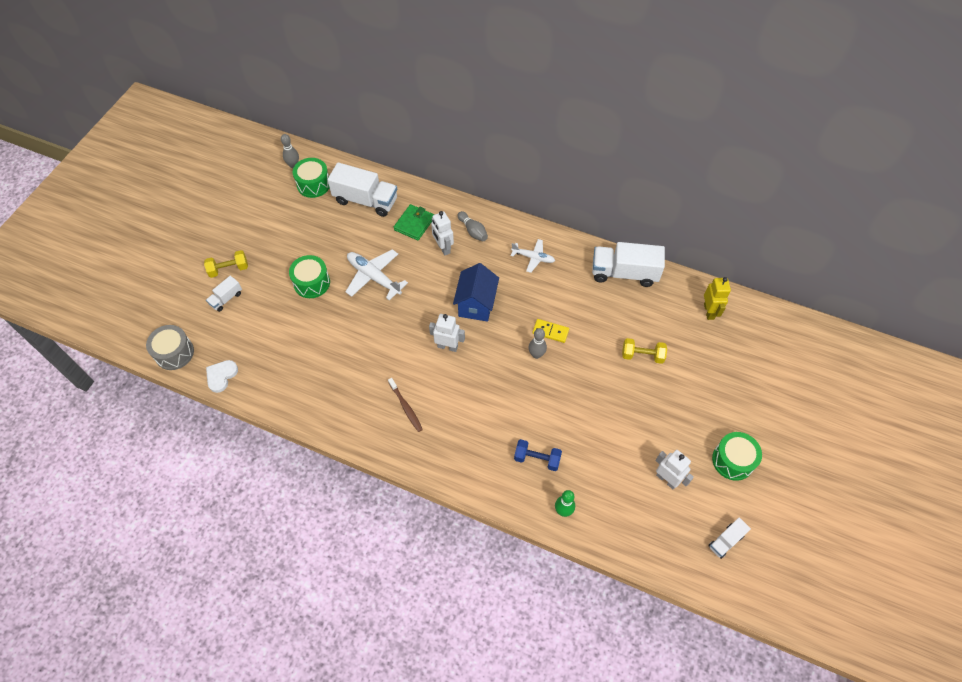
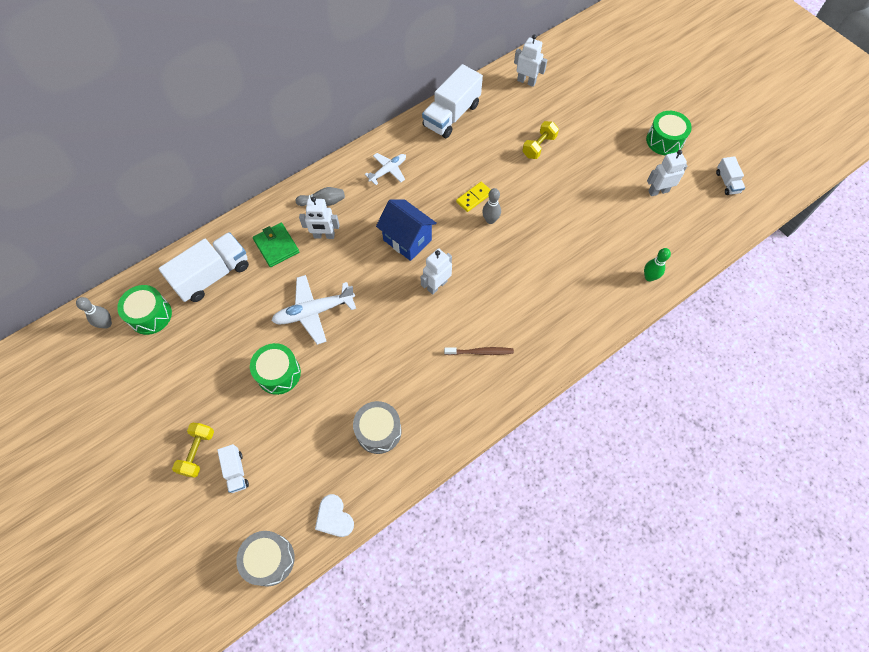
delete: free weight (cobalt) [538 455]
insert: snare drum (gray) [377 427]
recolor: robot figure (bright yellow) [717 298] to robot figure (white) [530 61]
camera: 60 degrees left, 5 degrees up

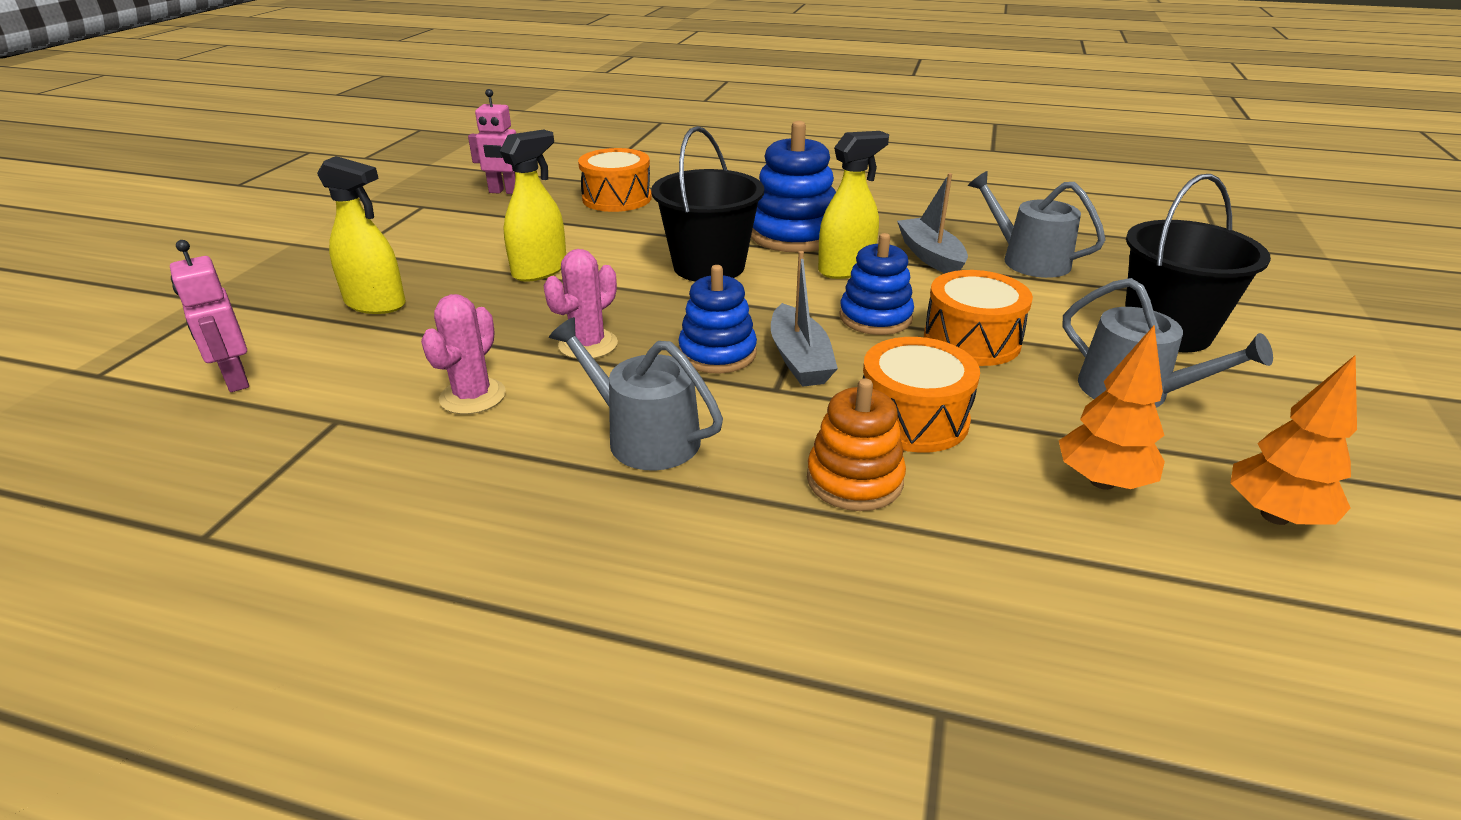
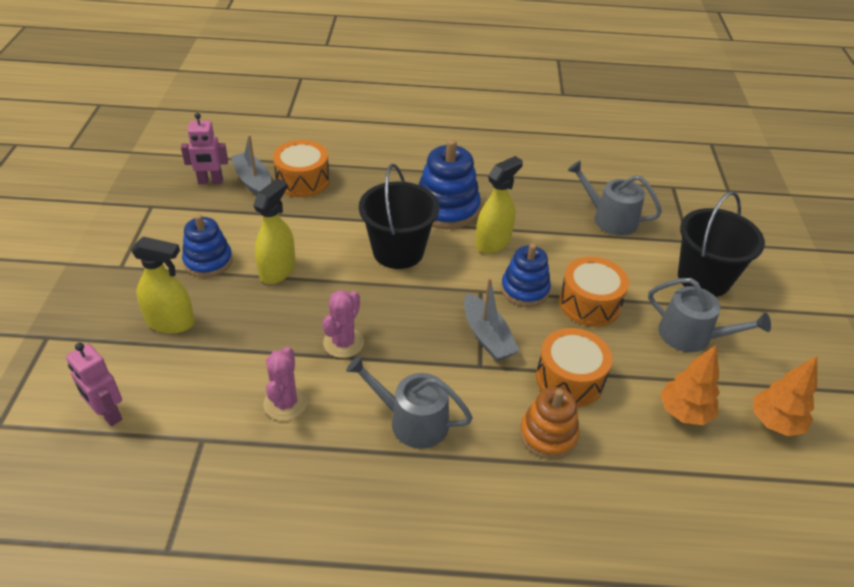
move: stacking rings (cobalt) [717 319] to [207 245]; sailboat (gray) [932 223] to [251 165]
camera: 15 degrees left, 10 degrees up

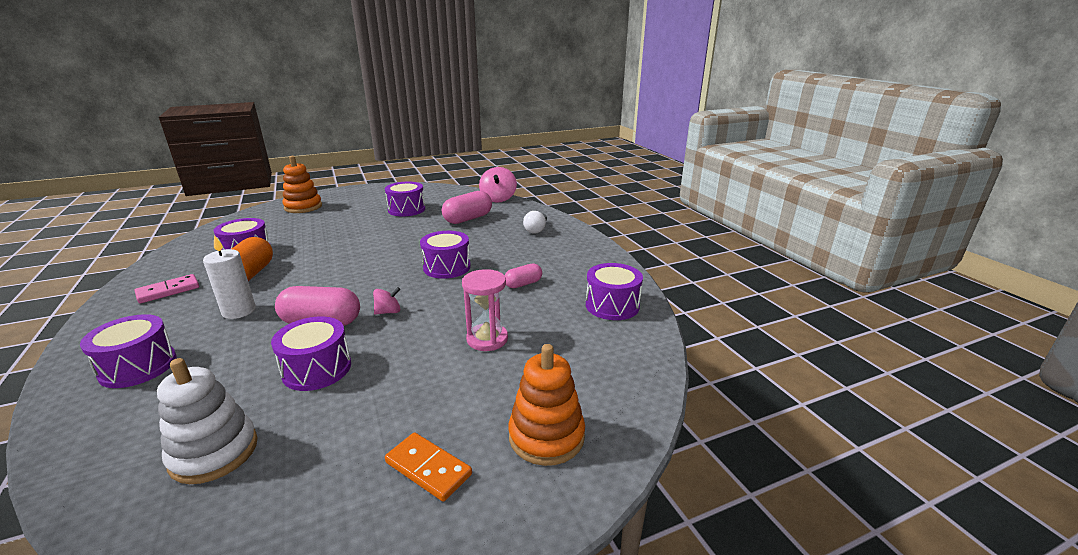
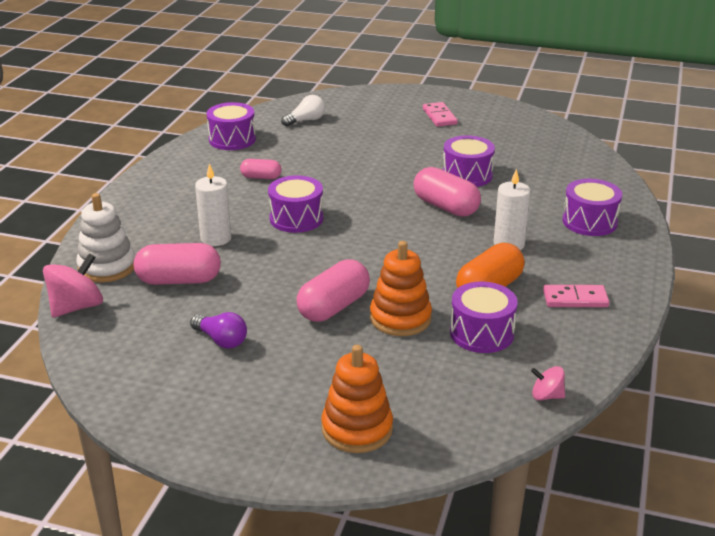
delete: sand timer (rosy) [485 310]
insert: candle (white) [213 205]; pill shape (rosy) [333 290]
move: stacking rings (white) [207 421] to [105 238]; lightbulb (white) [535 222] to [303 111]; stacking rings (bright orange) [546 405] to [401 288]; spinning top (rosy) [386 301] to [548 383]
replace: snare drum (purple) [405 199] to lightbulb (purple) [218 330]
recolor: domino tile (bright orange) [428 466] to domino tile (rosy) [440 114]
camera: 140 degrees left, 5 degrees up

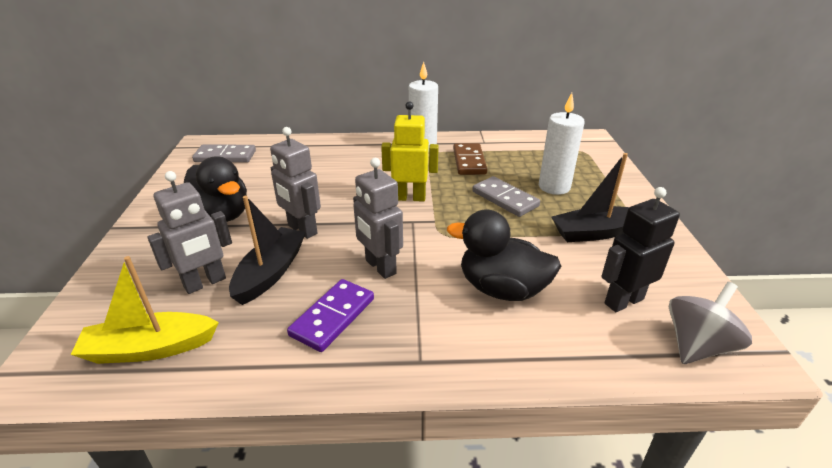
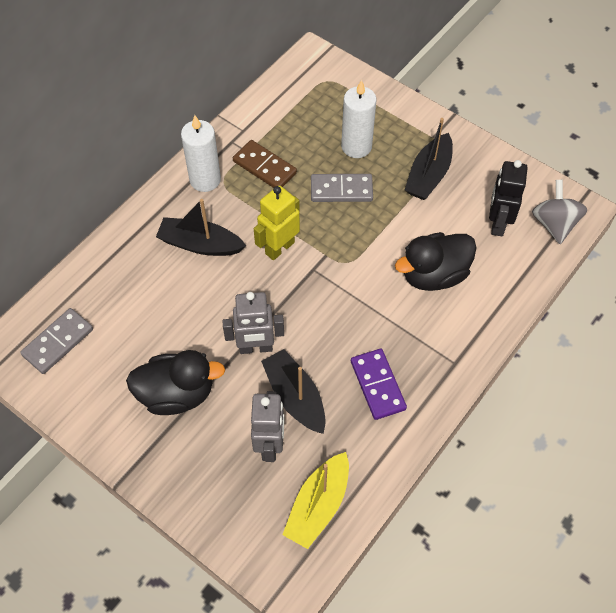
delete: robot figure (gray) [378 218]
insert: sailboat (ebony) [201 227]
camera: 50 degrees left, 25 degrees up

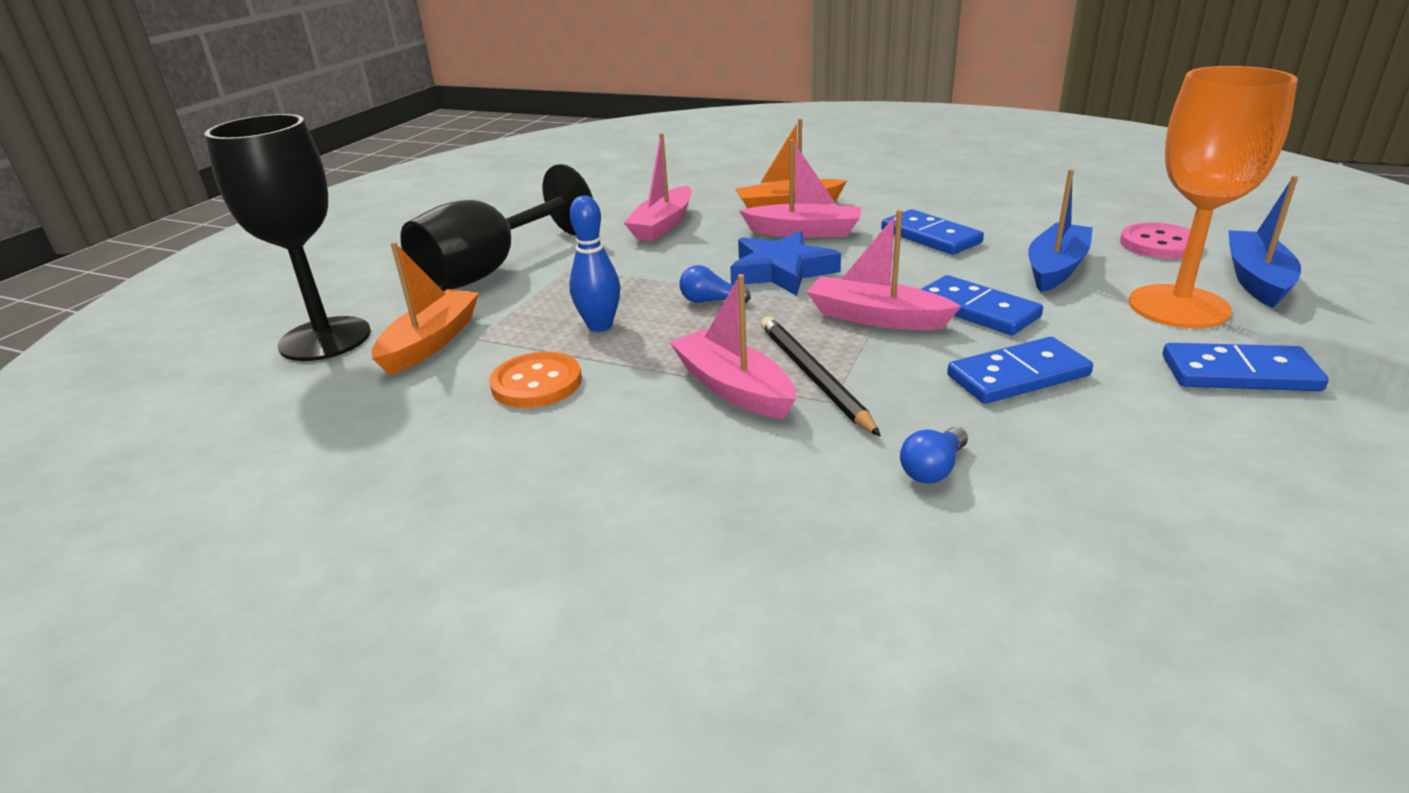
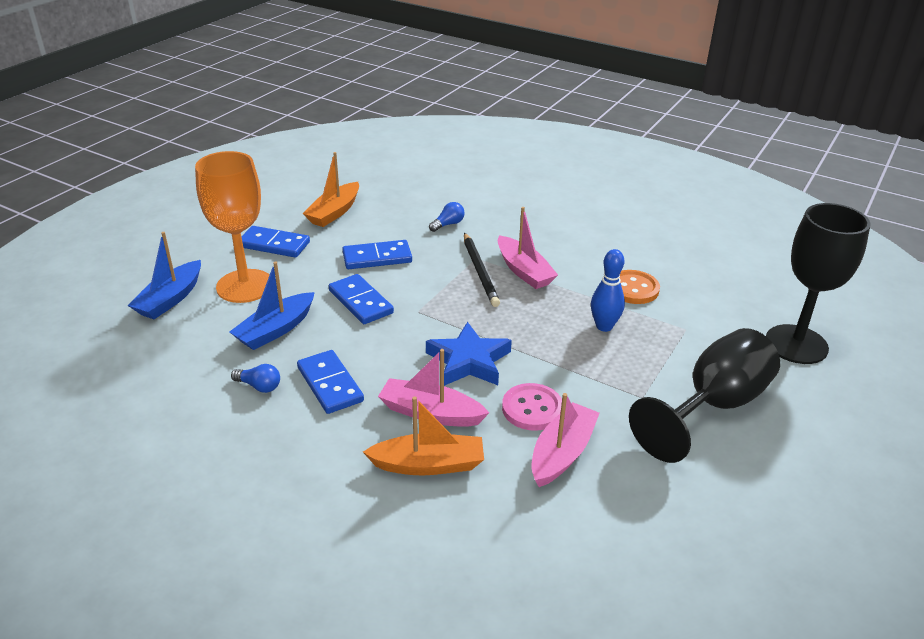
delete: sailboat (rosy) [884 270]
move: lightbulb (cobalt) [715 284] to [255 378]; sailboat (bright orange) [425 308] to [331 189]; shirt button (rosy) [1155 241] to [532 407]
camera: 175 degrees left, 5 degrees up

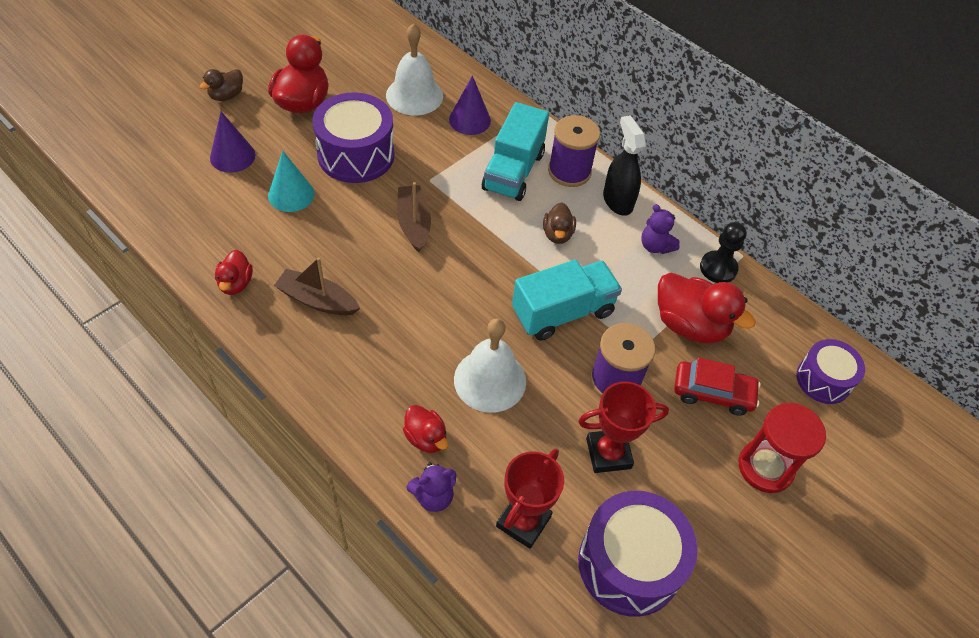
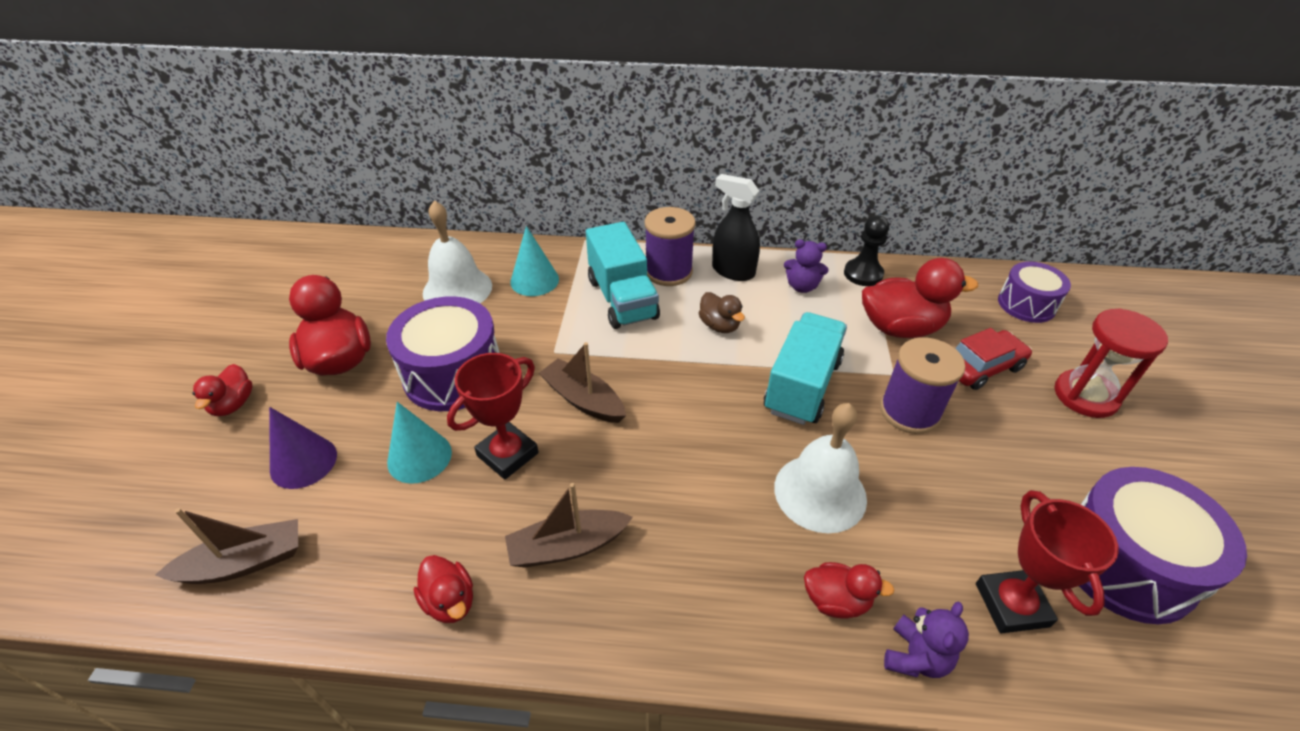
insert: sailboat (brown) [226 546]
move: award cup (scarlet) [623 427] to [493 416]
recolor: toy duck (brown) [221 85] to toy duck (scarlet) [222 390]; cone (purple) [470 105] to cone (teal) [534 261]
camera: 35 degrees left, 10 degrees down

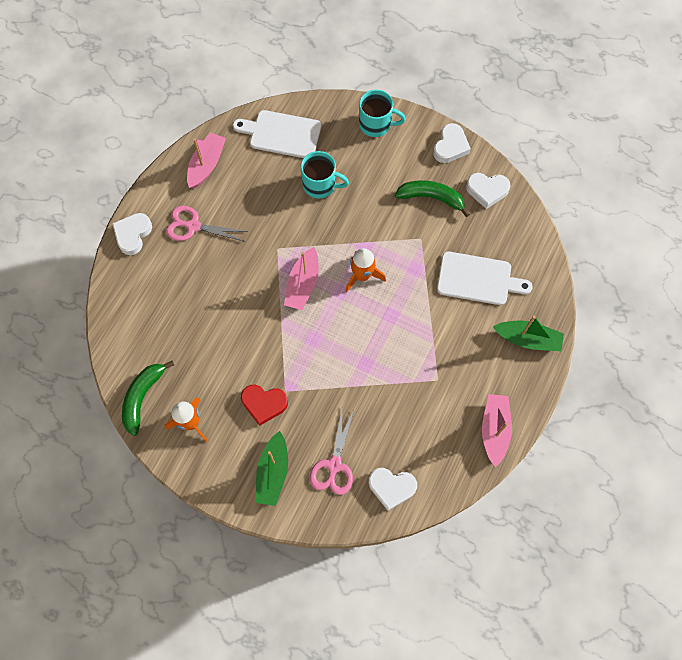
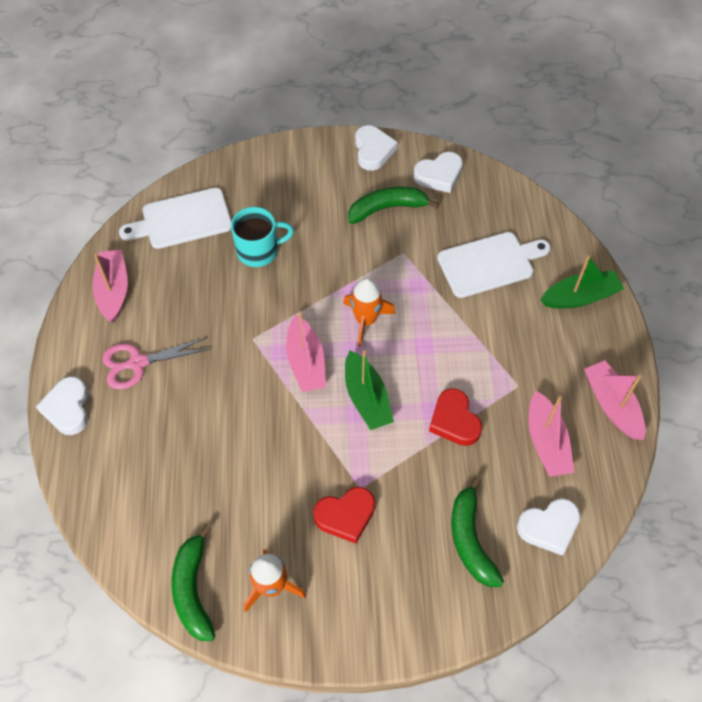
delete: mug (teal) [382 113]
insert: heart shape (scarlet) [455 417]; sailboat (rosy) [551 434]
move: sailboat (green) [271 468] to [369 390]
replace: scissors (rosy) [332 452] to toy banana (green) [477 531]
camera: 30 degrees left, 10 degrees down

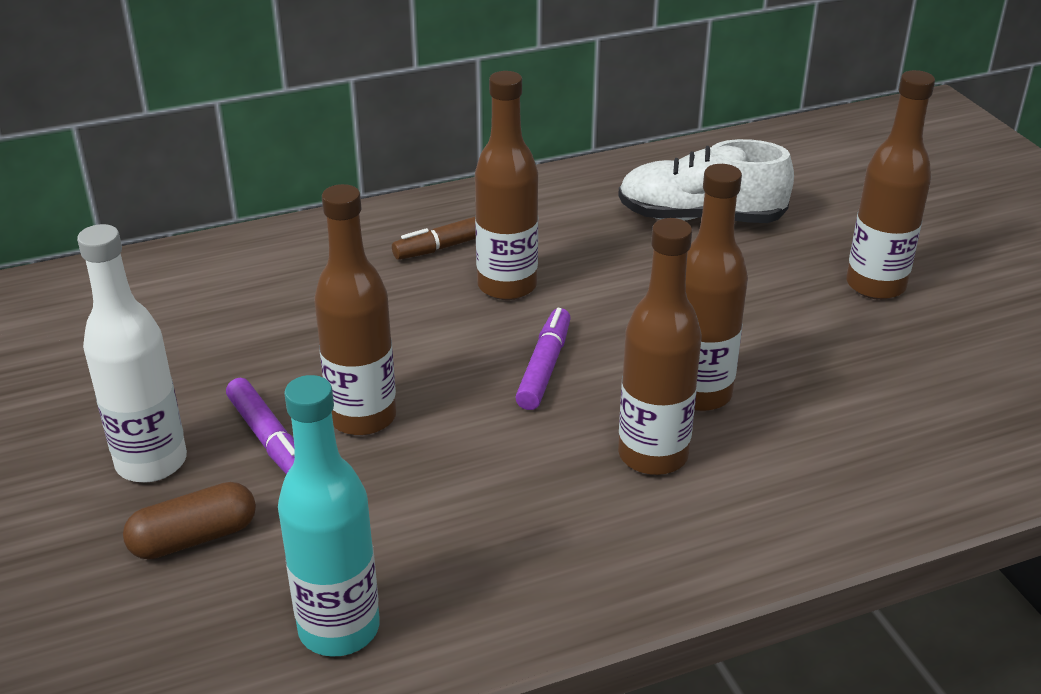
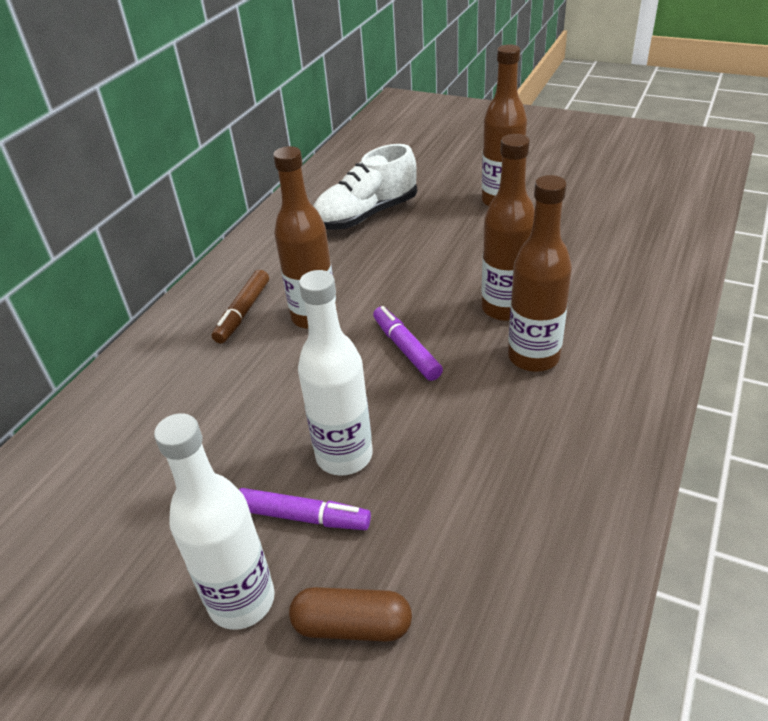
delete: bottle (teal) [329 516]
recolor: bottle (brown) [355 310] to bottle (white) [335 373]
rotate: pill shape (brown) [189 521] = [350 614] 75 degrees clockwise
camera: 40 degrees left, 5 degrees up

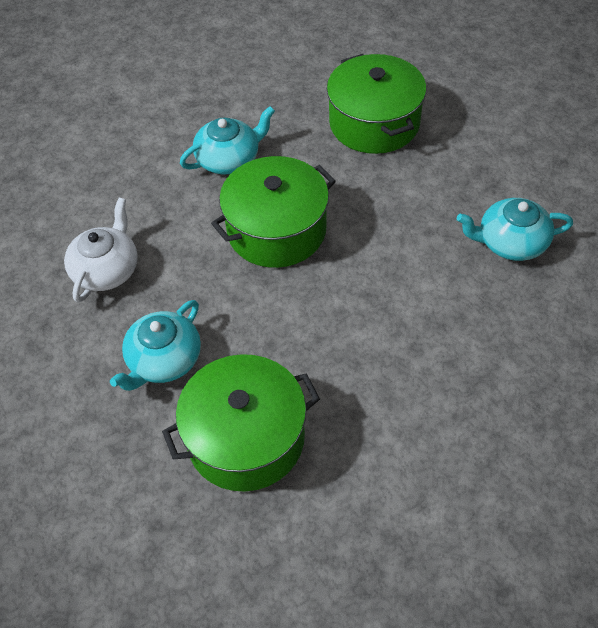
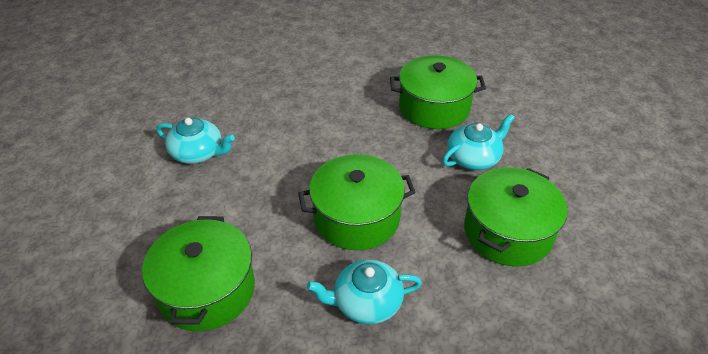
replace: teapot (white) [101 250] to stockpot (green) [516 217]
camera: 160 degrees left, 10 degrees down

